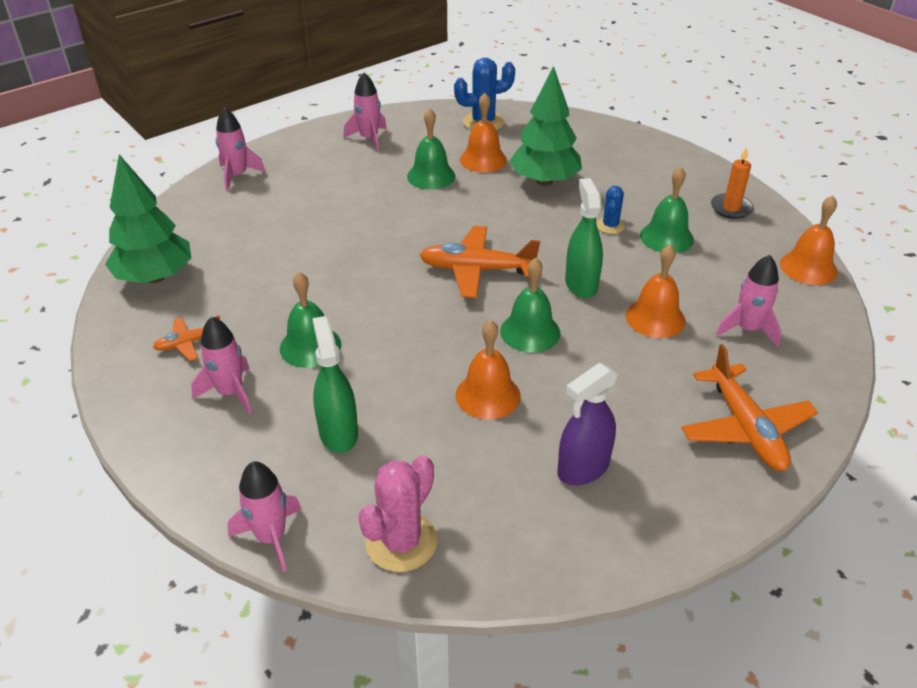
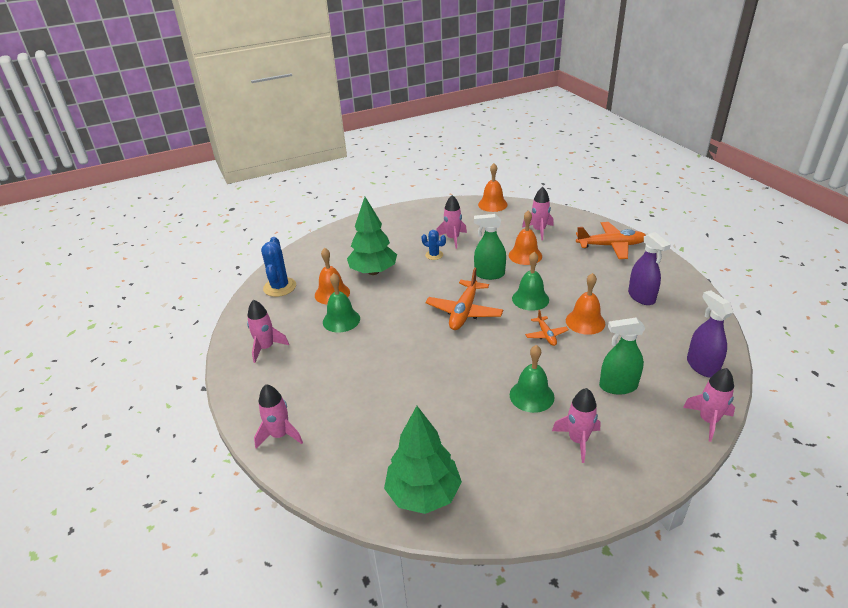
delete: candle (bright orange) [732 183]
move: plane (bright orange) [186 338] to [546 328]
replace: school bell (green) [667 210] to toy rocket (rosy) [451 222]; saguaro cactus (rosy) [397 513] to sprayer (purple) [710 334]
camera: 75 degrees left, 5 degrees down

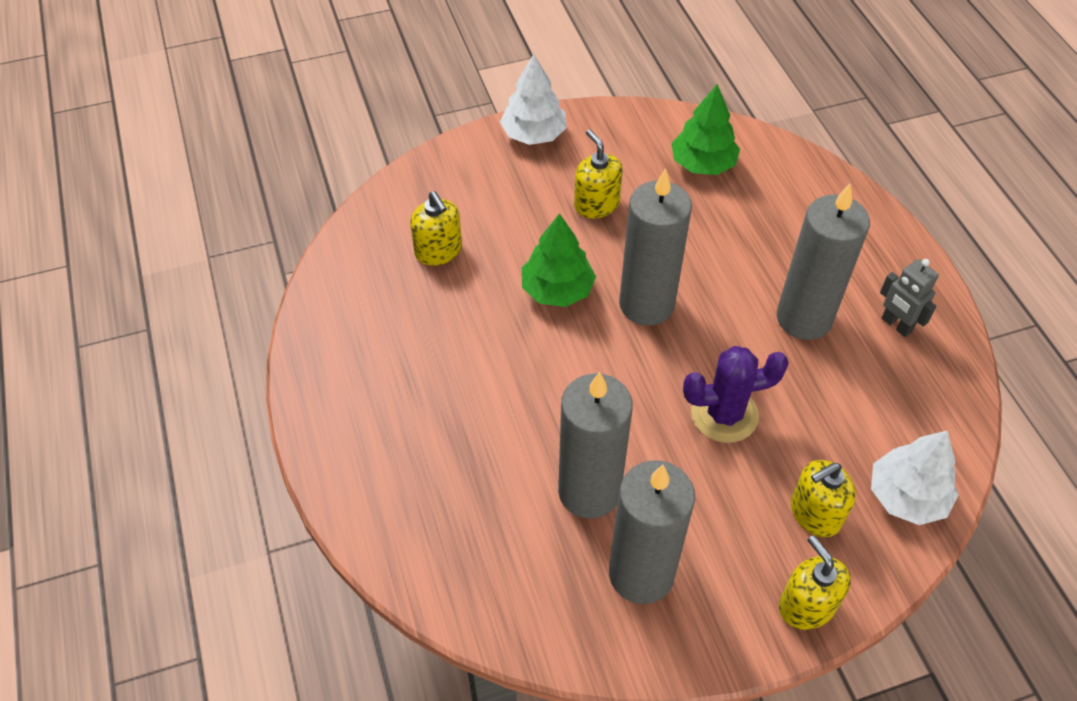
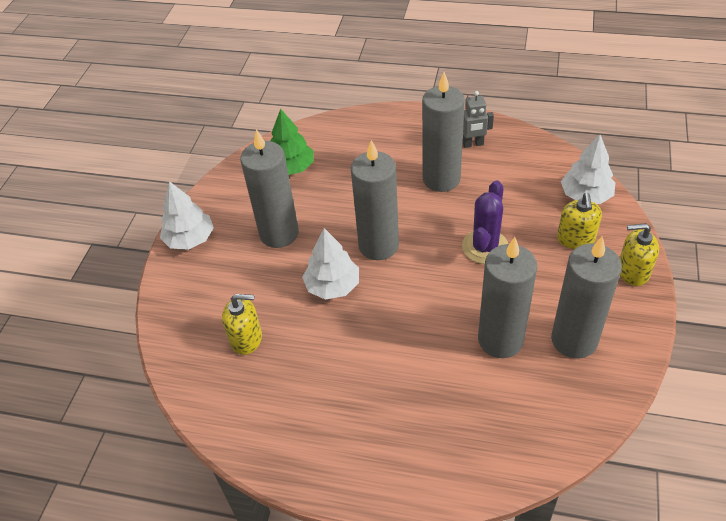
replace: soap dispenser (bright yellow) [598 173] to candle (gray) [269 188]
recolor: fir tree (green) [559 260] to fir tree (white) [330 264]
camera: 55 degrees left, 5 degrees down

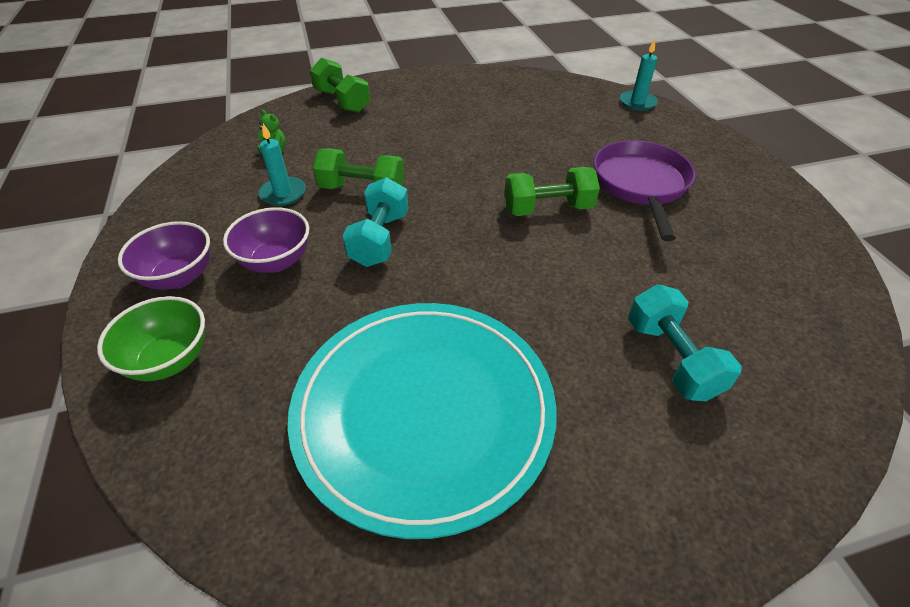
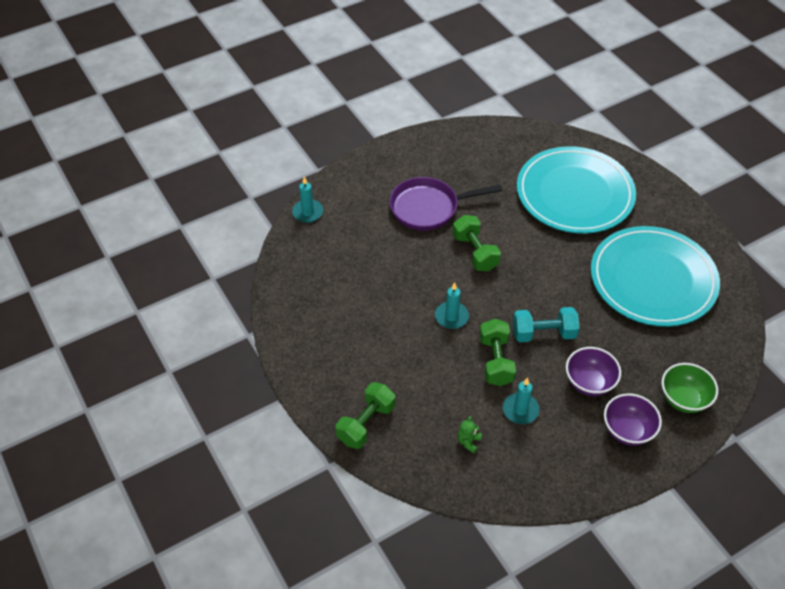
insert: candle (teal) [452 305]
replace: free weight (teal) [685 342] to flat dish (teal) [576 190]
camera: 105 degrees left, 5 degrees up

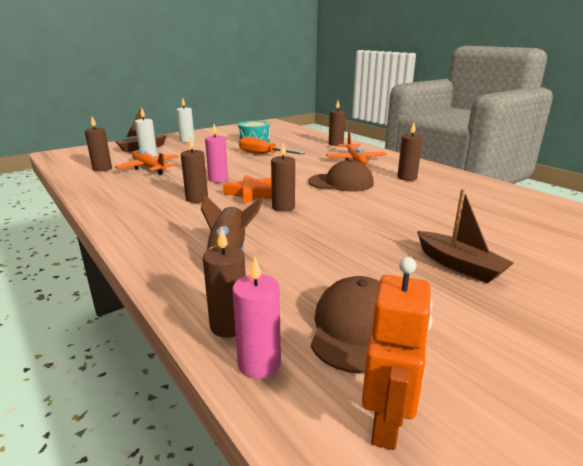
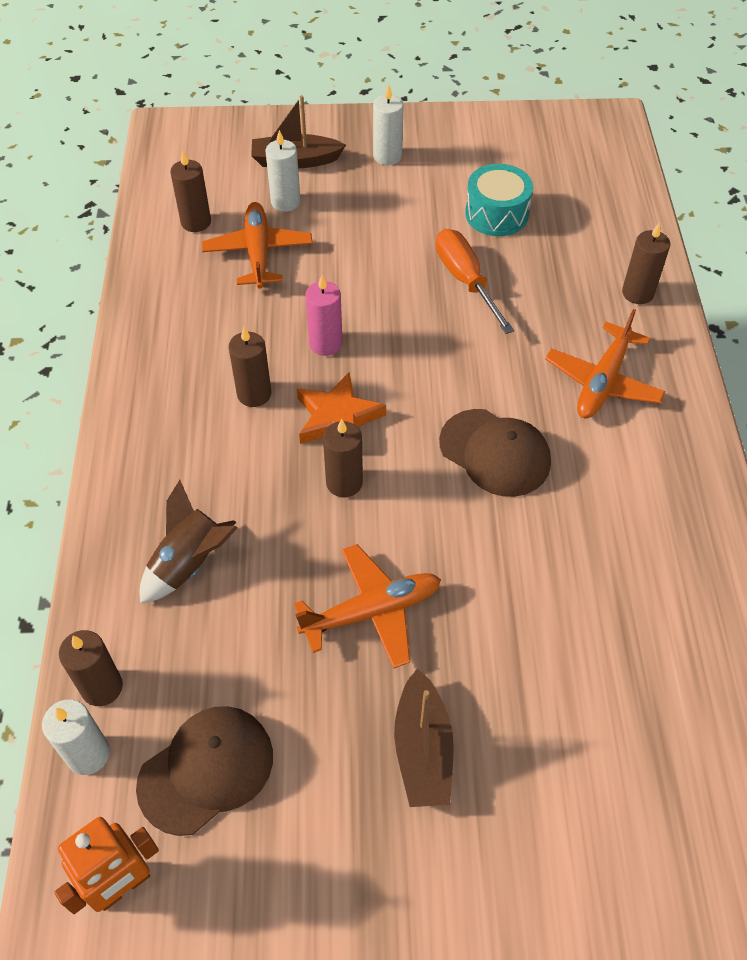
delete: candle (brown) [410 152]
insert: plane (bright orange) [367 606]
recolor: candle (rosy) [256 317] to candle (white) [76 737]
camera: 35 degrees right, 30 degrees up

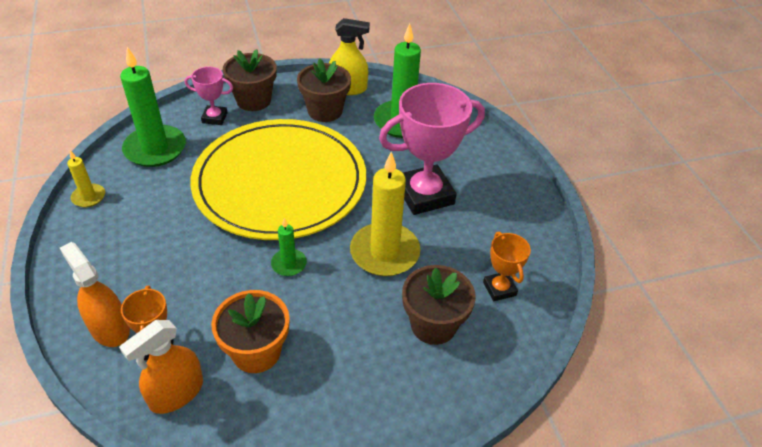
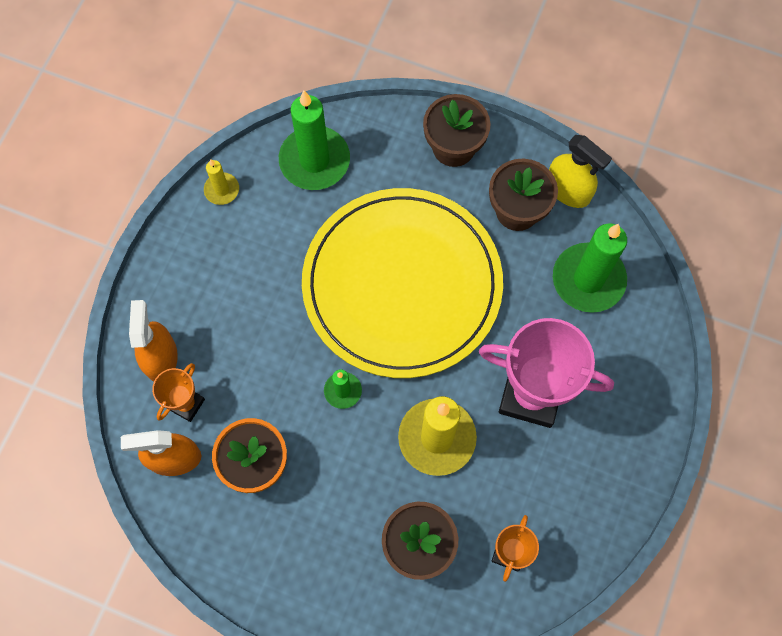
delete: award cup (rosy) [208 96]
camera: 40 degrees right, 25 degrees up

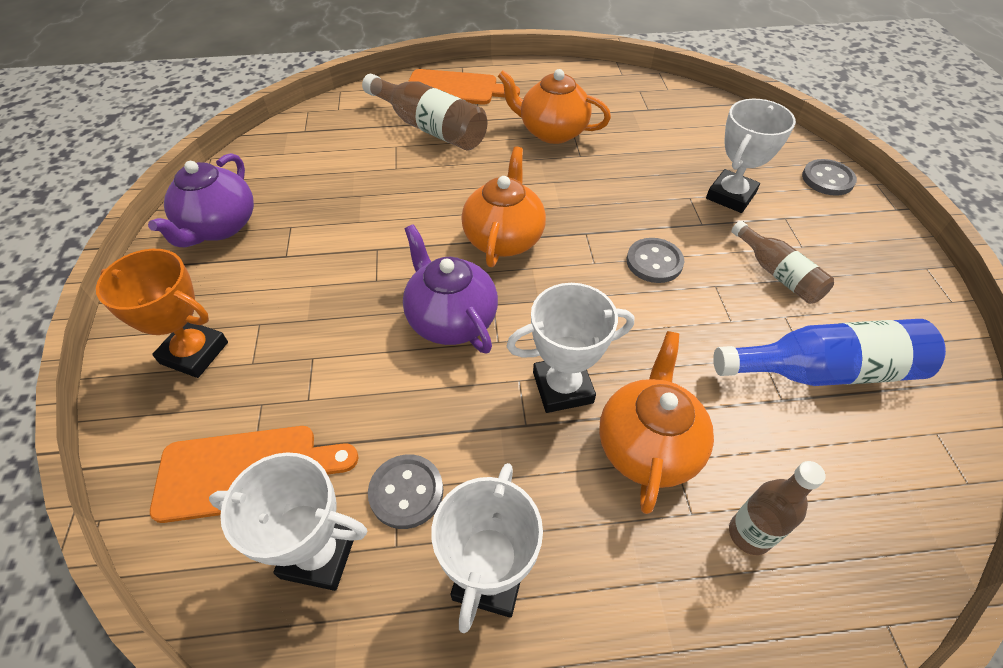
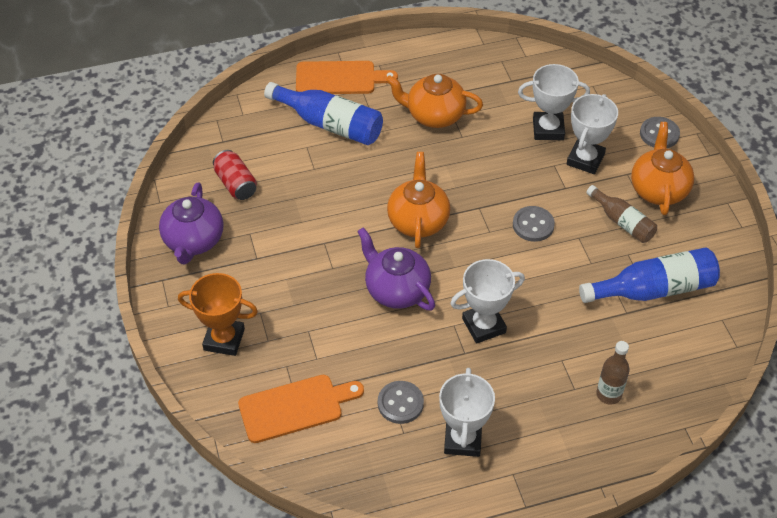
insert: tin (scarlet) [235 175]
move: award cup (white) [288 521] to [554 102]; teapot (bright orange) [656 422] to [662 168]
recolor: bottle (brown) [424 112] to bottle (cobalt) [323 113]
camera: 10 degrees left, 0 degrees up

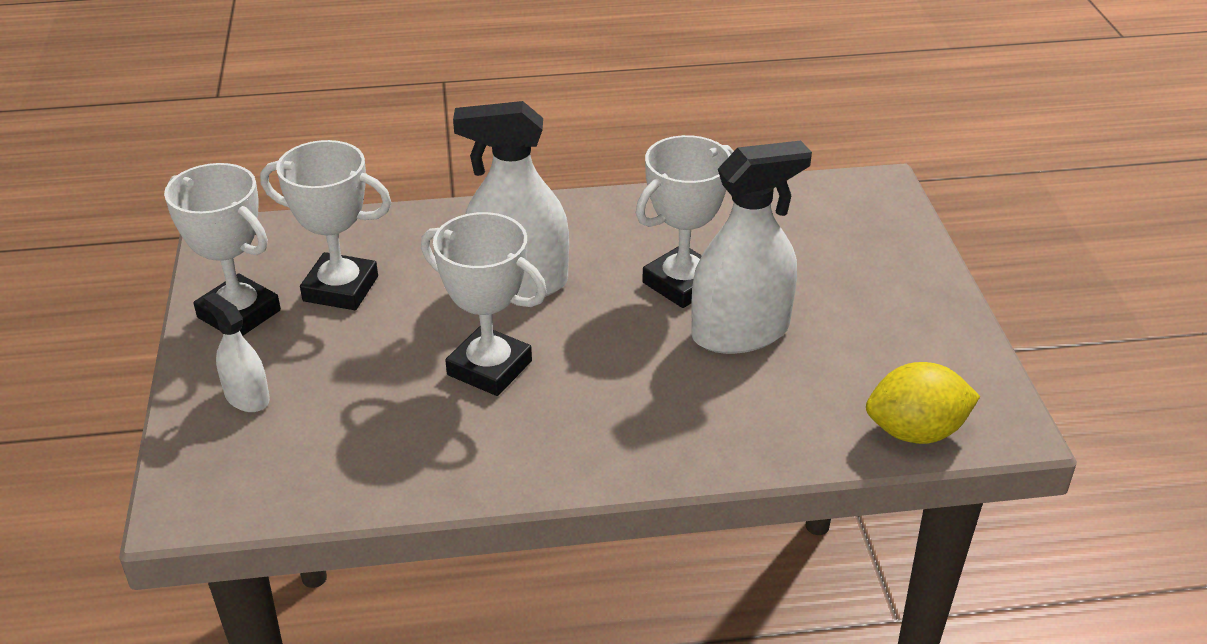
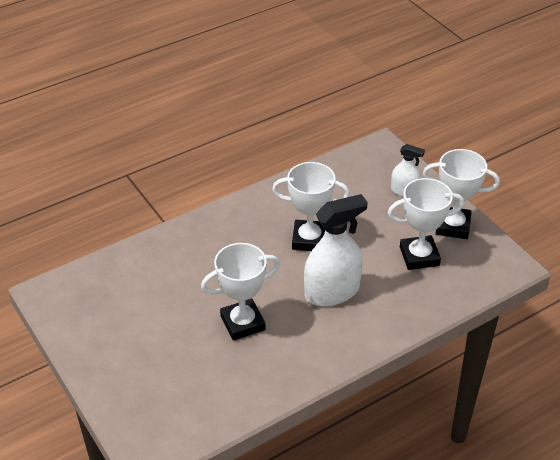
delete: sprayer (white) [751 247]; citrus fruit (bright yellow) [923 403]
rotate: award cup (white) [685 221] = [240 292] 45 degrees clockwise
camera: 155 degrees right, 5 degrees up

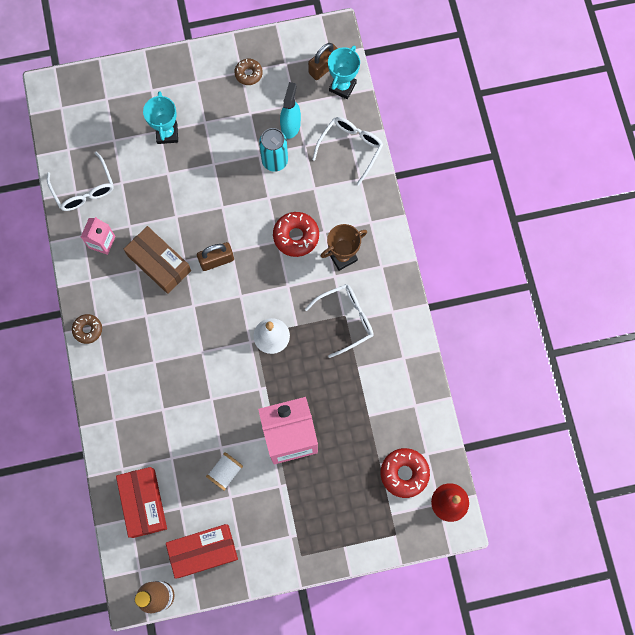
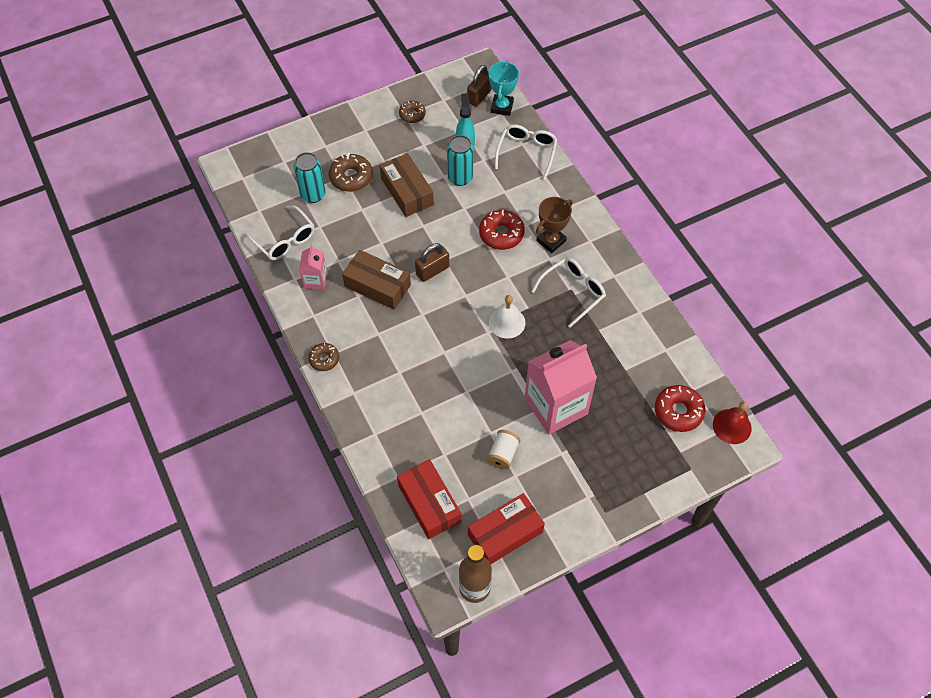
insert: tin (teal) [310 177]; package (brown) [407 185]
replace: award cup (teal) [160 117] to glazed donut (brown) [351 172]
camera: 15 degrees left, 15 degrees down

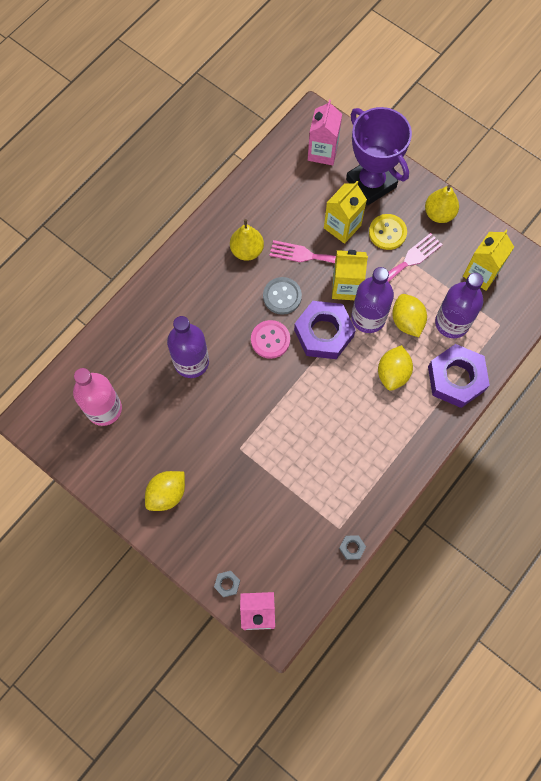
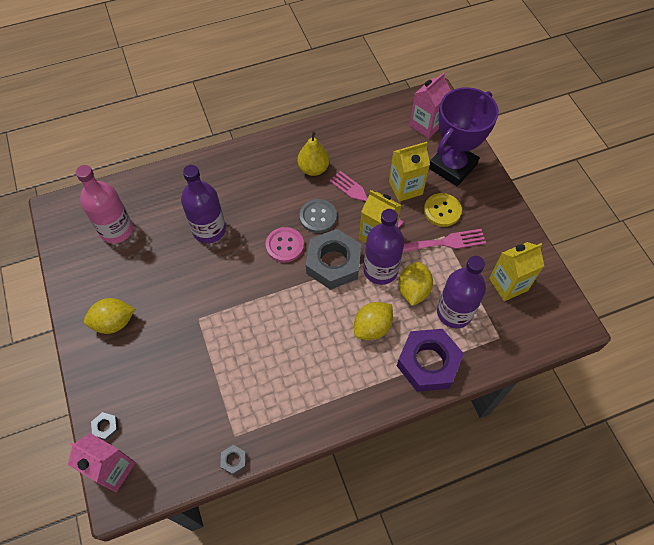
delete: toy pear (bright yellow) [442 204]
recolor: nut (purple) [325 330] to nut (gray) [334 259]
rotate: award cup (purple) [379 156] = [464 136] 45 degrees clockwise
camera: 30 degrees right, 10 degrees down

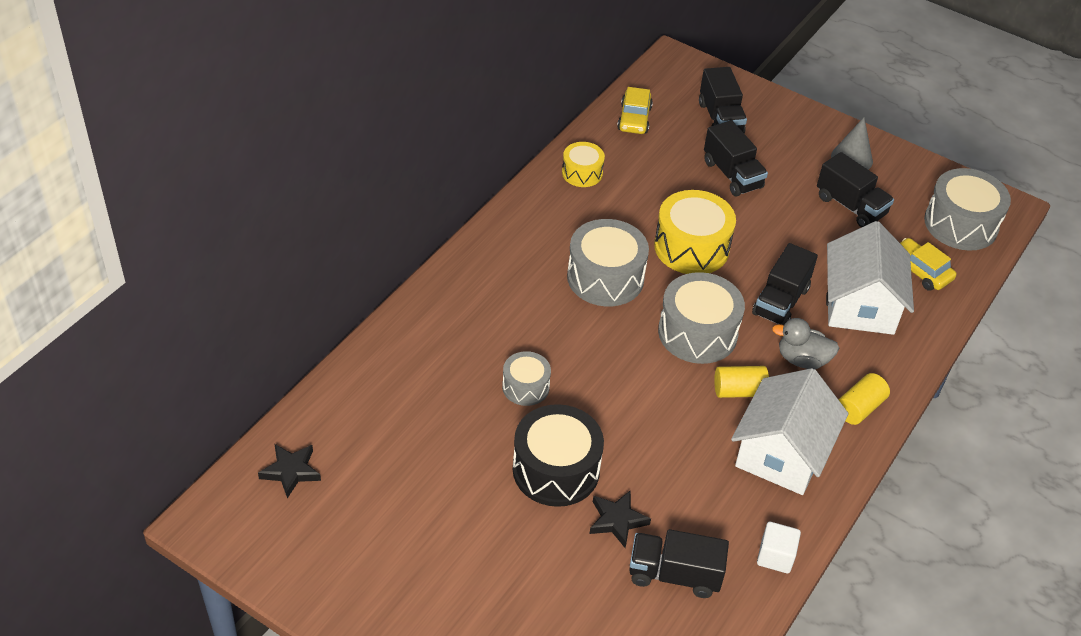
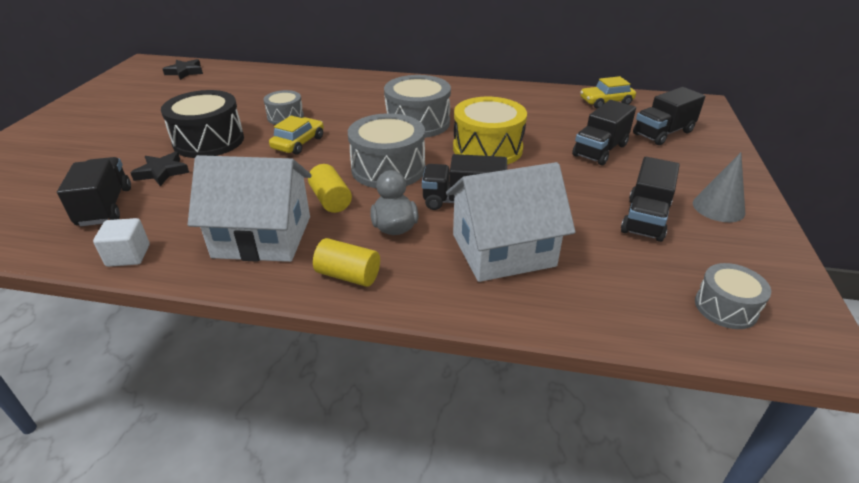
delete: snare drum (bright yellow) [583 164]
move: toy car (bright yellow) [928 264] to [296 135]
resize: snare drum (gray) [967 209] = [733 296] x0.57
camera: 70 degrees right, 10 degrees down

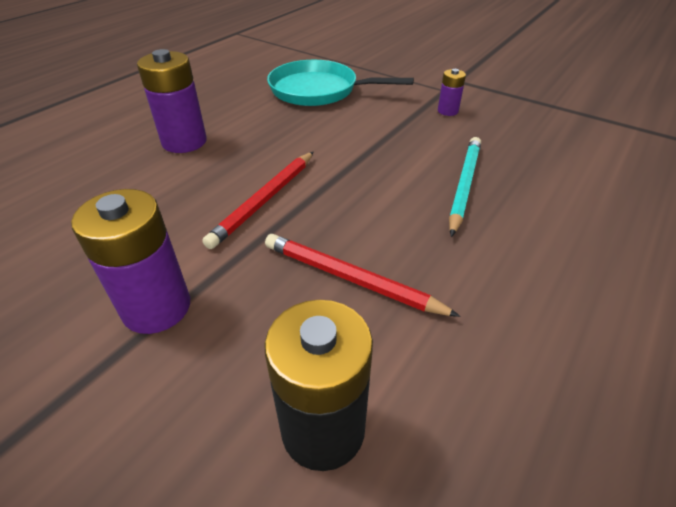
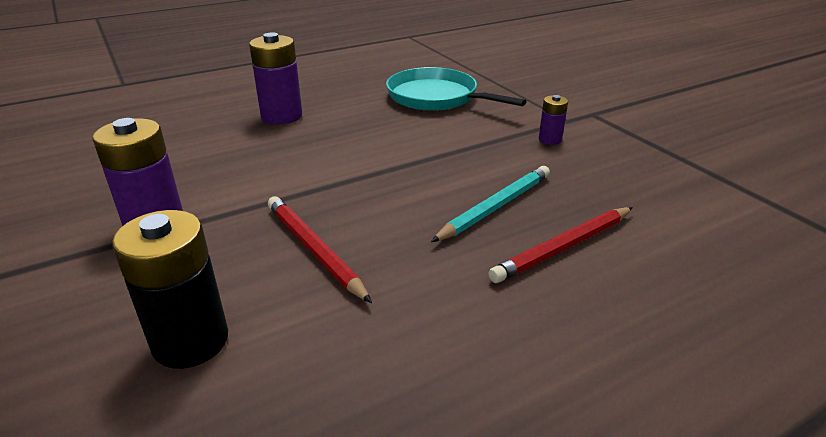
move: wooden pencil (scarlet) [257 200] to [560 245]
camera: 25 degrees right, 10 degrees down

